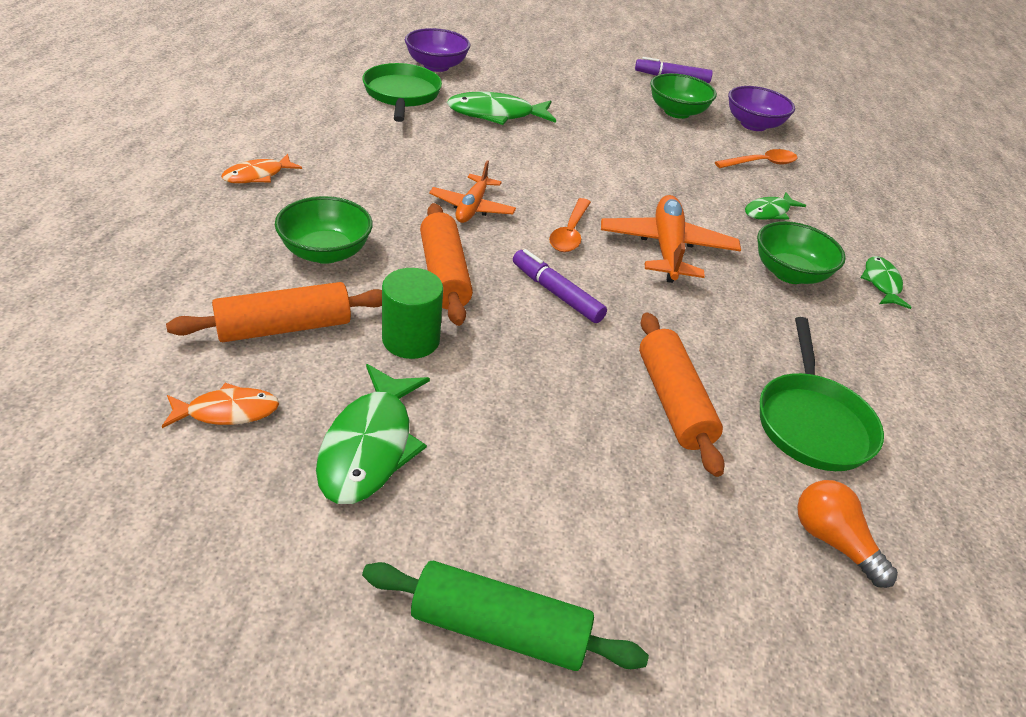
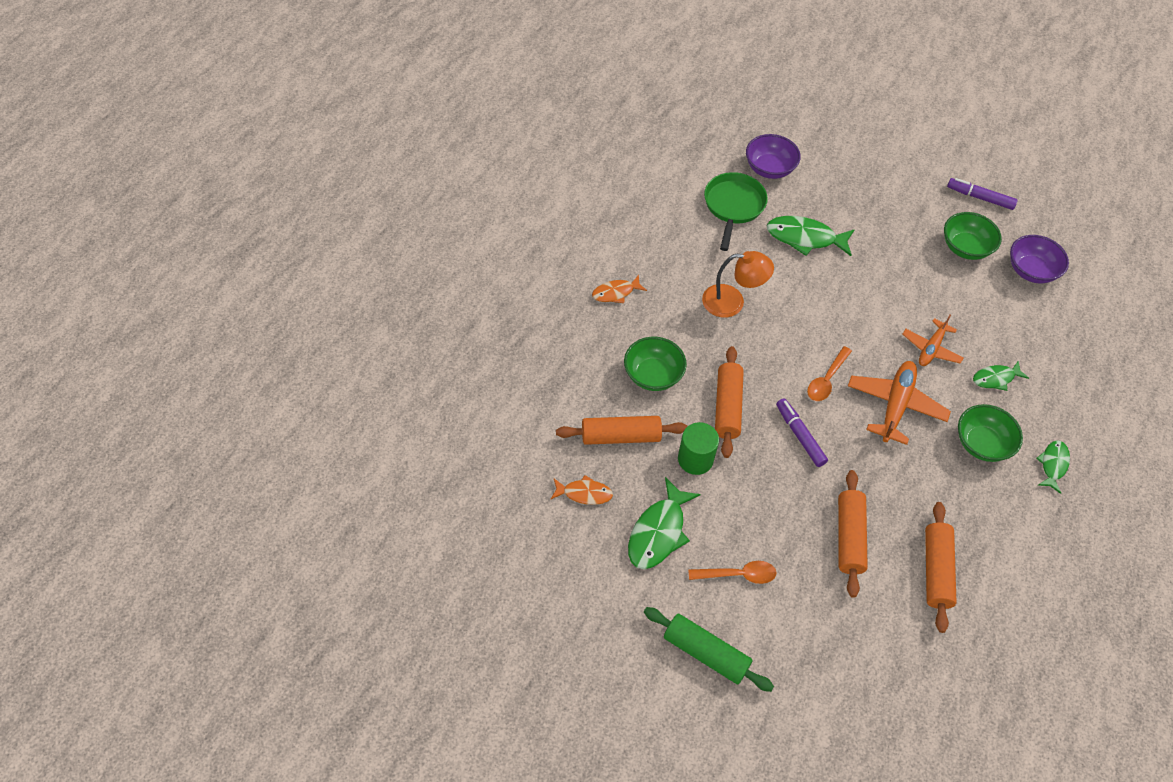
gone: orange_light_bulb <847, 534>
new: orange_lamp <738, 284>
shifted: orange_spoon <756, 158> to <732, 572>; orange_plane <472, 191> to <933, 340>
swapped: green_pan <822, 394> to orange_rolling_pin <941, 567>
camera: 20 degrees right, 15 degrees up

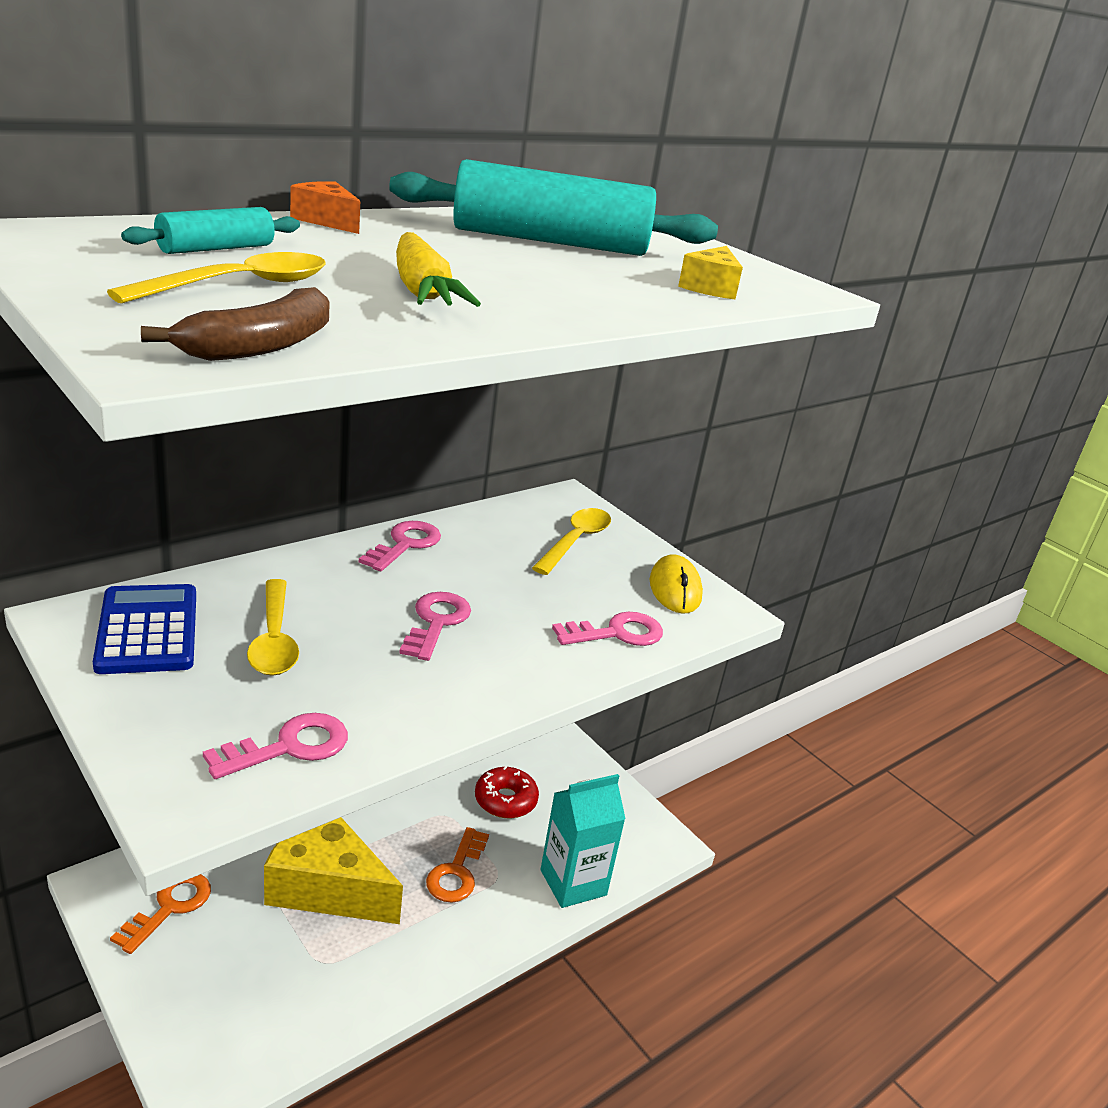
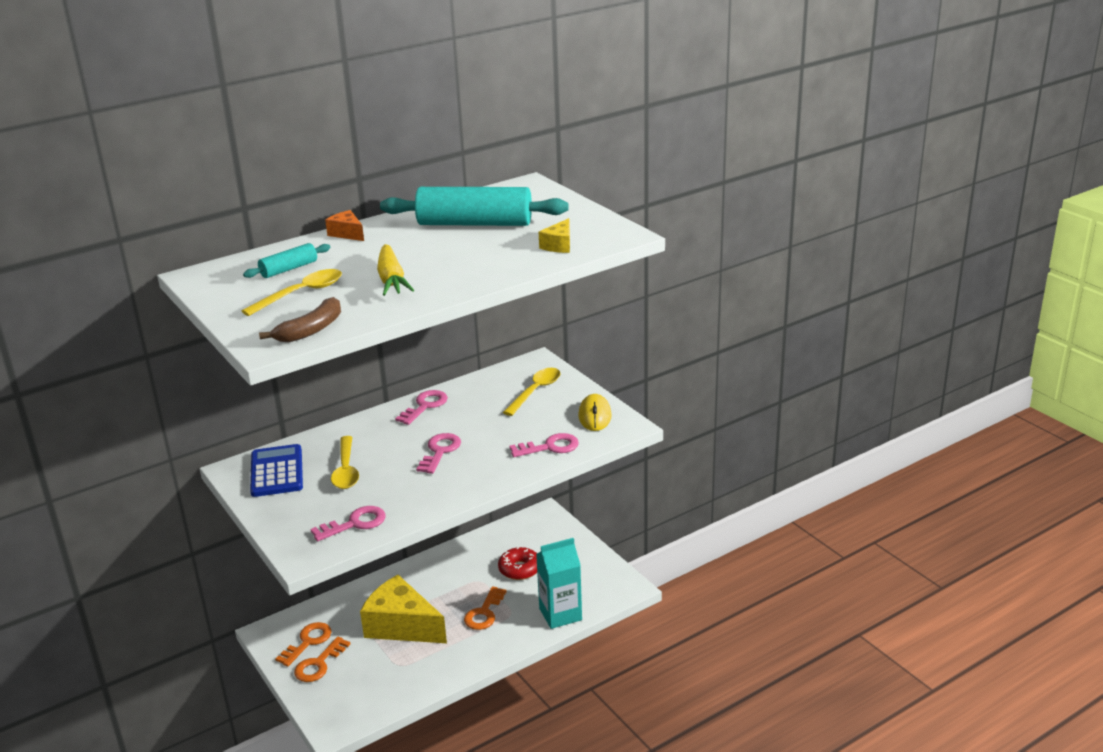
new: orange_key <322, 659>
camera: 10 degrees right, 0 degrees up

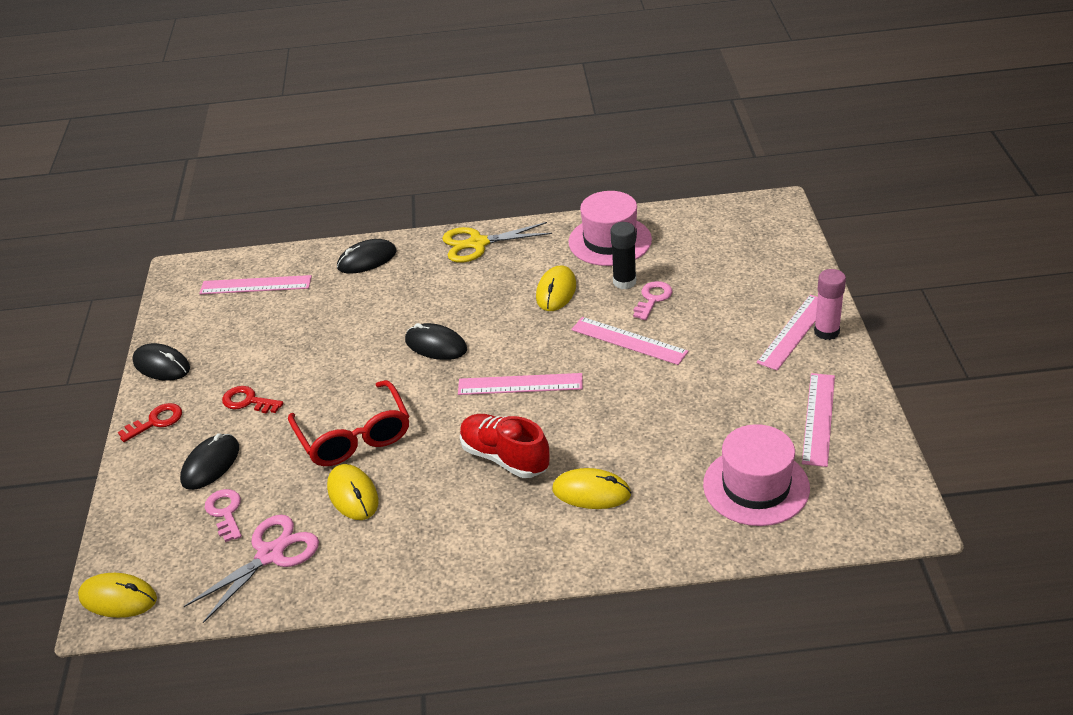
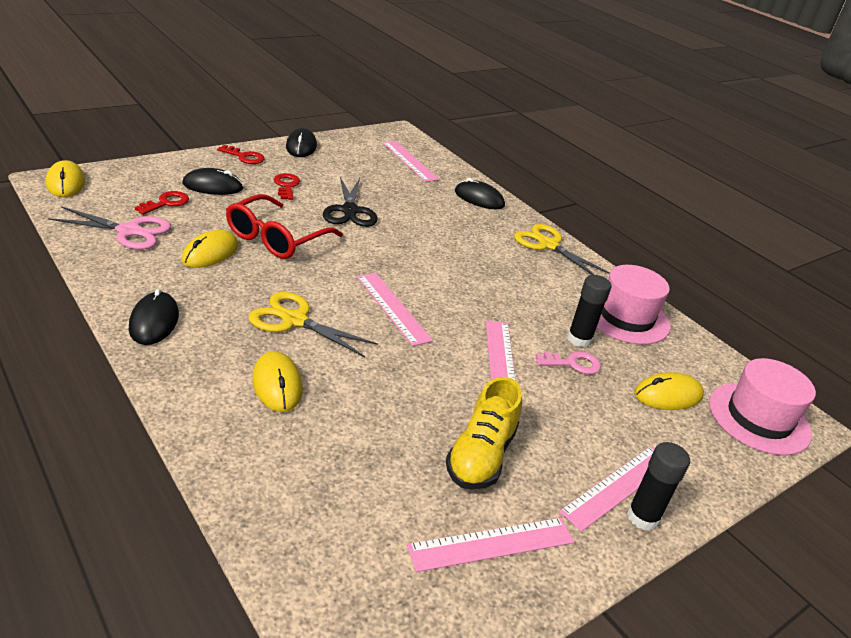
new: black_scissors <350, 202>; yellow_shoe <484, 433>
shifted: yellow_mouse <556, 288> to <669, 391>; black_mouse <436, 341> to <154, 317>; pink_hat <756, 475> to <762, 406>
swapped: red_shoe <504, 446> to yellow_scissors <313, 324>
repainted: pink_glue_stick <830, 304> to black_glue_stick <658, 486>; pink_key <223, 515> to red_key <162, 203>
rotated: pink_ruler <787, 333> = <606, 489> 45 degrees counterclockwise
camera: 50 degrees right, 5 degrees down

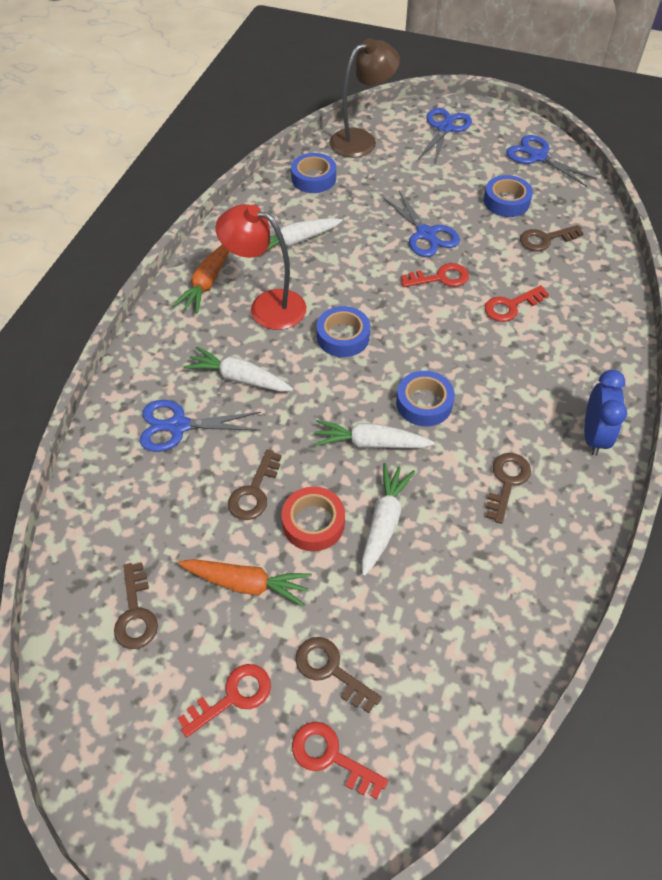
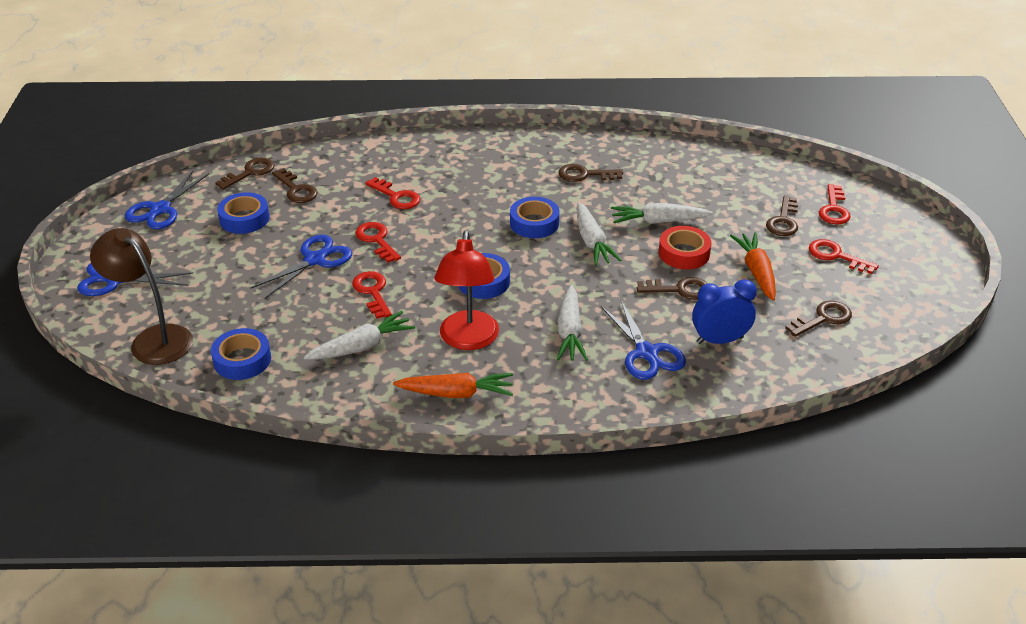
new: brown_key <245, 174>; red_key <372, 295>
shifted: blue_clock <605, 413> to <724, 311>
rotated: white_carrot <299, 237> = <359, 335> 75 degrees counterclockwise
camera: 110 degrees left, 15 degrees down

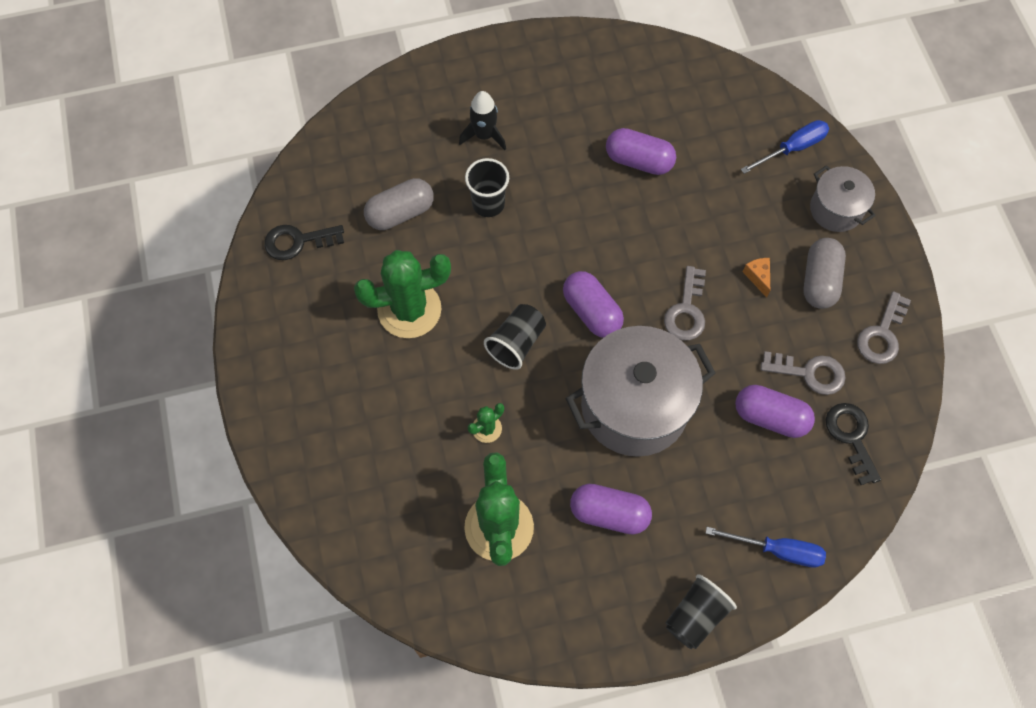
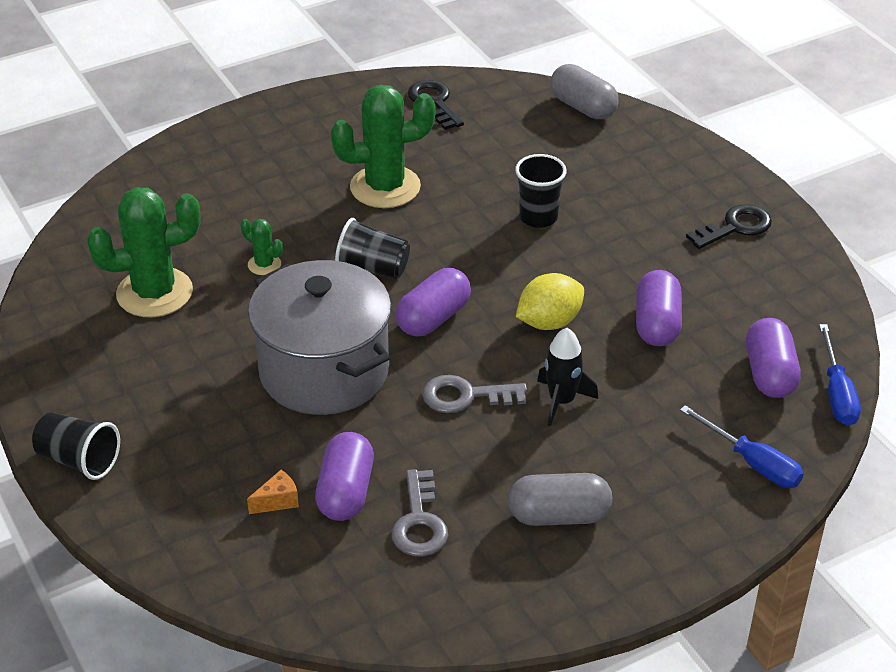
gone: grey_pot <842, 198>; grey_key <884, 327>
new: yellow_lemon <550, 301>
shifted: black_rocket <482, 120> to <567, 377>; grey_capsule <399, 204> to <584, 91>; orange_cheese <756, 278> to <273, 492>; black_key <853, 444> to <729, 226>; purple_capsule <611, 509> to <773, 358>; blue_screwdriver <765, 547> to <840, 375>
rotated: green_cactus <402, 294> = <383, 146> 75 degrees counterclockwise
camera: 75 degrees right, 25 degrees down

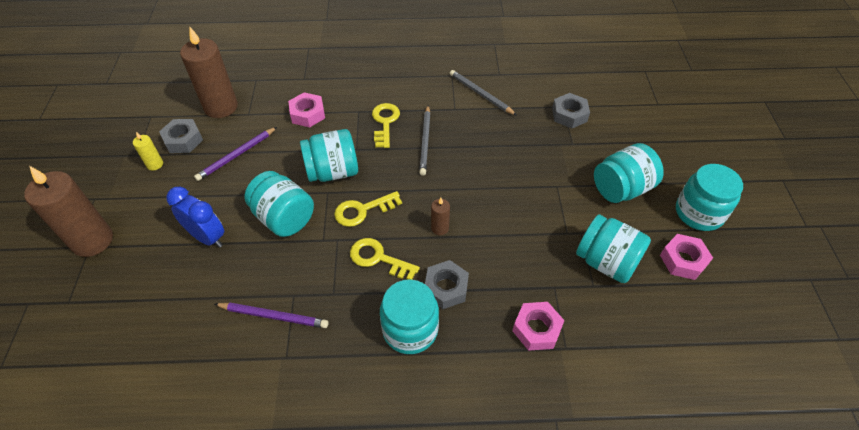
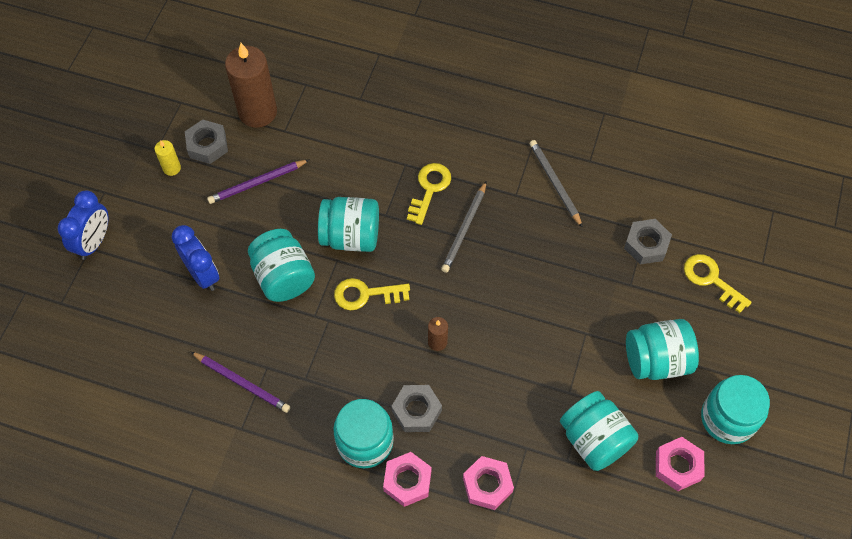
shifted: pink_nut <306, 109> to <407, 479>; yellow_key <385, 259> to <718, 283>
swapped: brown_candle <68, 211> to blue_clock <83, 225>
camera: 20 degrees right, 10 degrees up

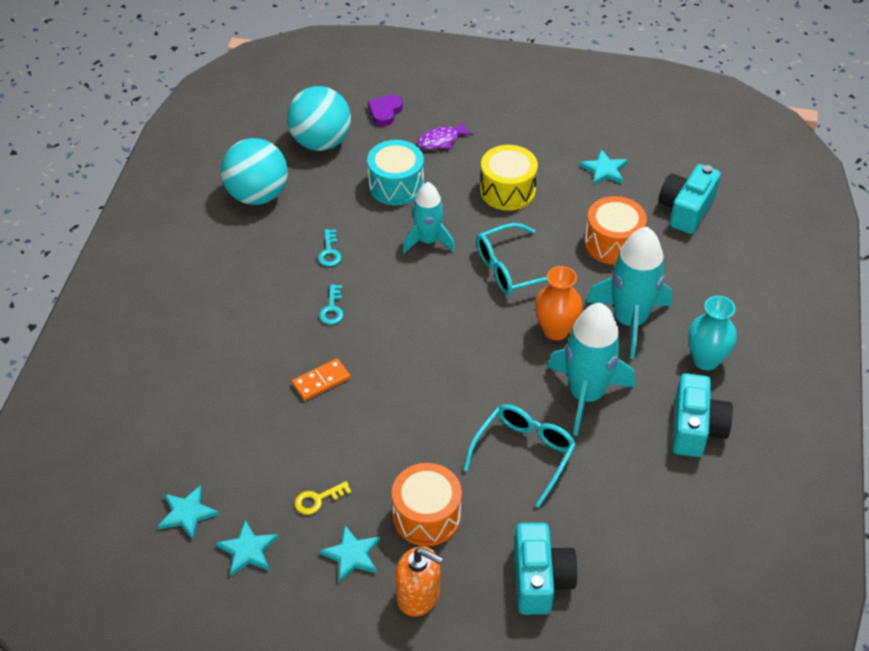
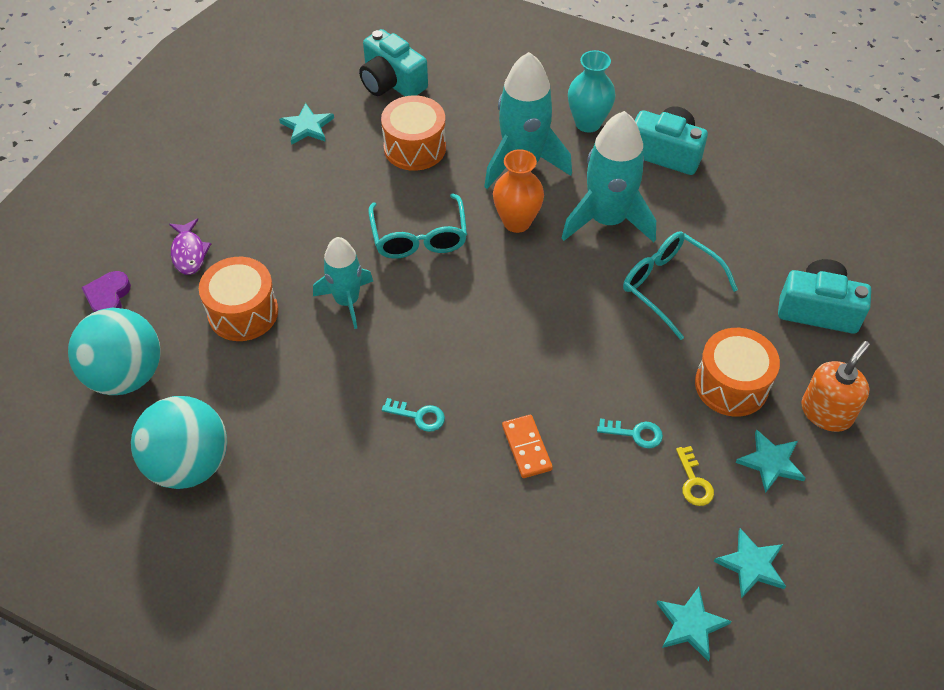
gone: yellow_drum <509, 178>
shifted: turquoise_key <329, 248> to <630, 433>
repainted: turquoise_drum <395, 172> to orange_drum <238, 299>
rotated: purple_heart <385, 110> = <106, 291> 60 degrees clockwise
camera: 75 degrees left, 5 degrees up

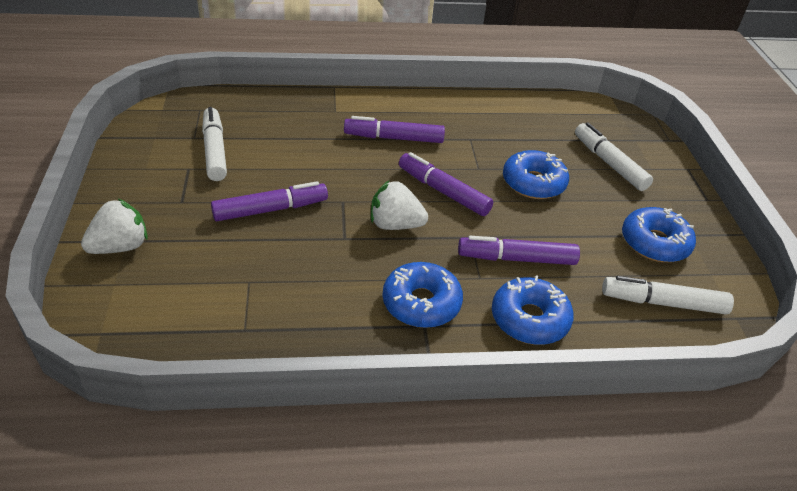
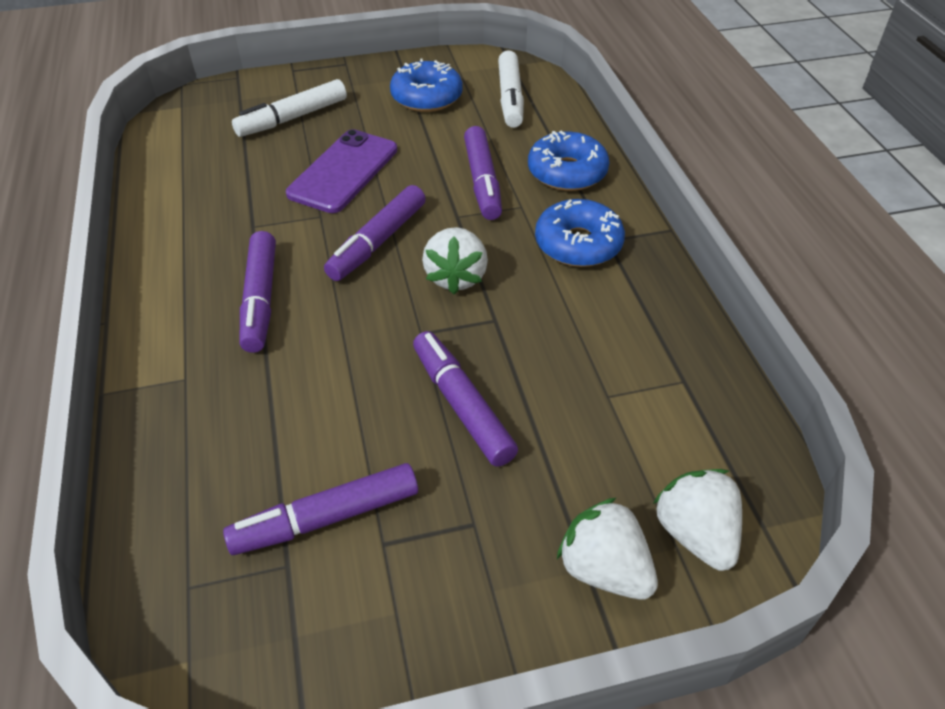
new: white_strawberry <697, 520>
swapped: blue_donut <536, 174> to purple_phone <341, 171>
repainted: white_marker <214, 144> to purple_marker <320, 509>
camera: 95 degrees left, 5 degrees up

